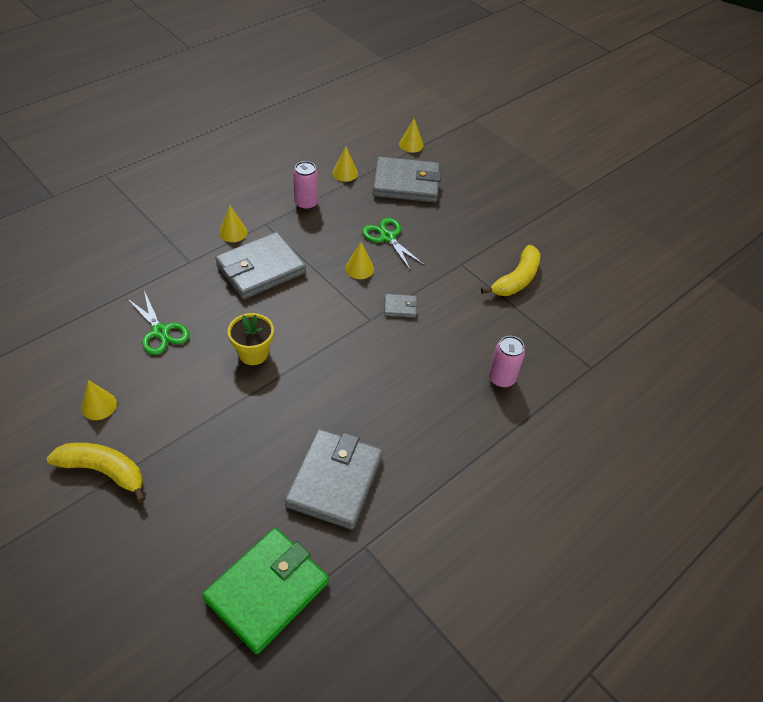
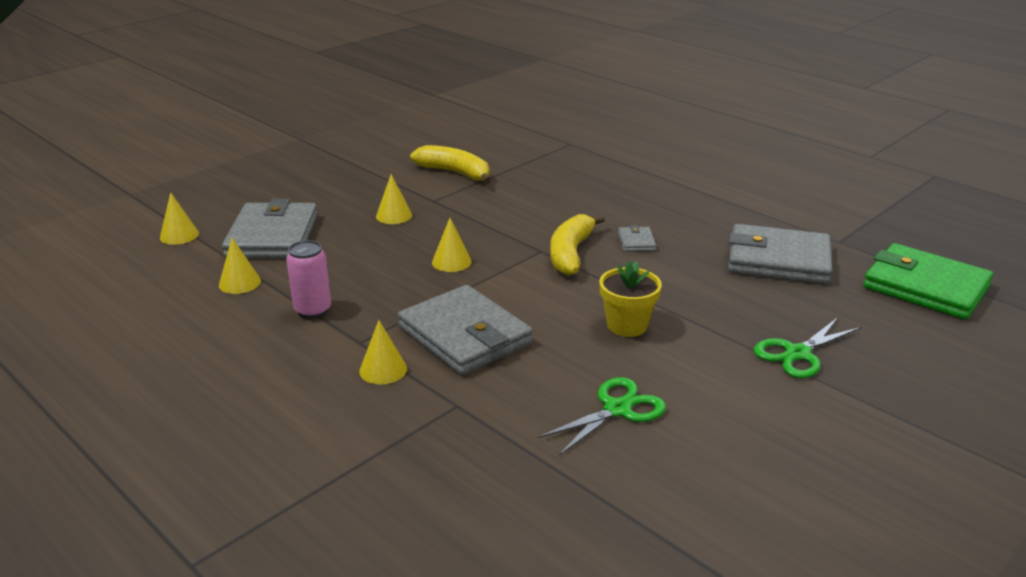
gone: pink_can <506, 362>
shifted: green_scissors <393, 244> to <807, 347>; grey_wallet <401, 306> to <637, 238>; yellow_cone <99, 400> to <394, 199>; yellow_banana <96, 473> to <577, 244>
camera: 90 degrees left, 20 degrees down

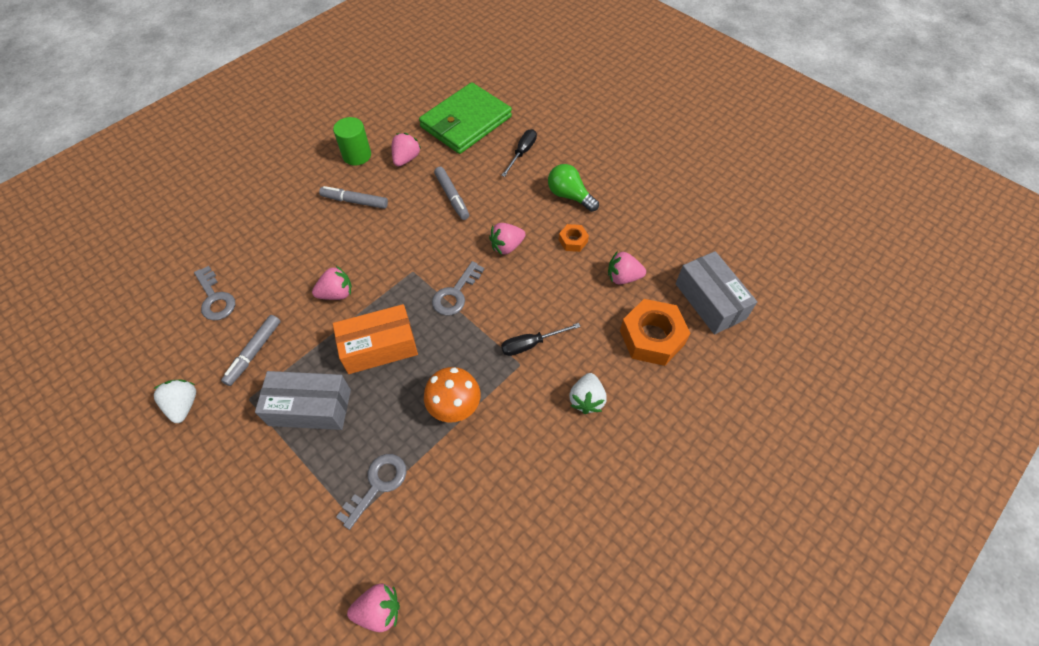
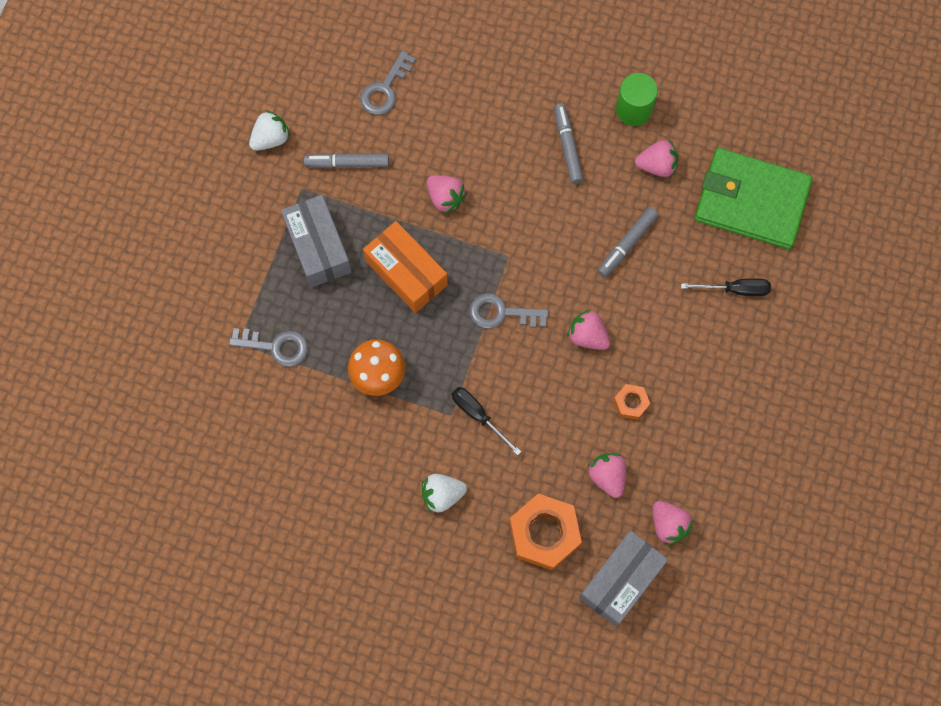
gone: green_light_bulb <573, 188>
shifted: pink_strawberry <373, 608> to <673, 523>
camera: 65 degrees right, 15 degrees up

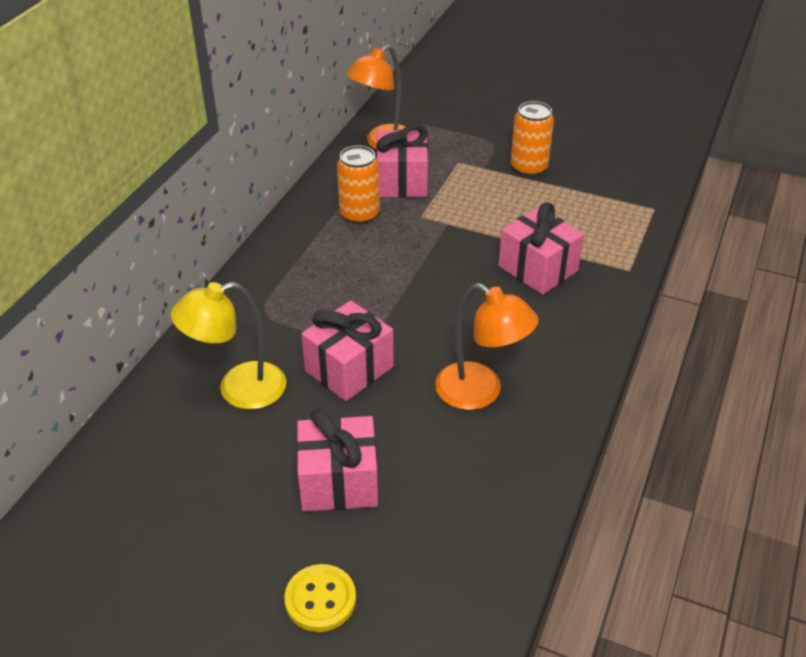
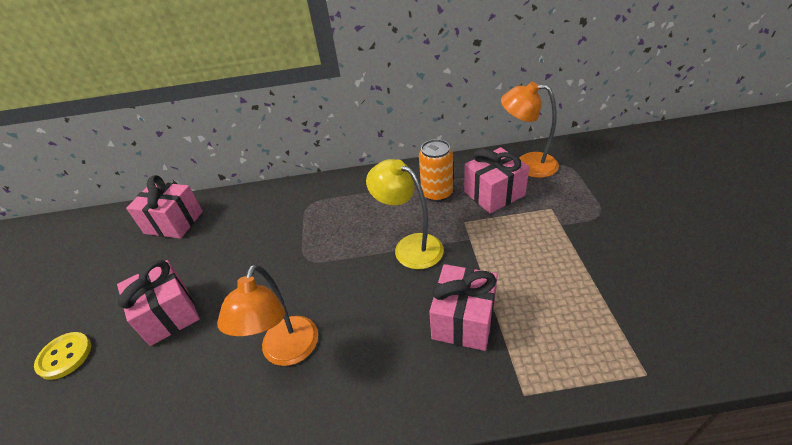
gone: orange_can <532, 139>
shifted: yellow_lamp <228, 345> to <405, 214>; pink_gift <347, 351> to <164, 207>
camera: 65 degrees right, 0 degrees up

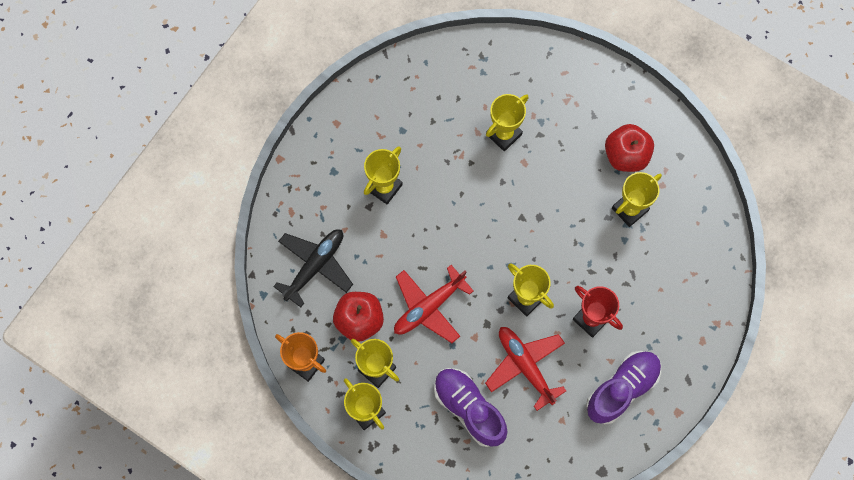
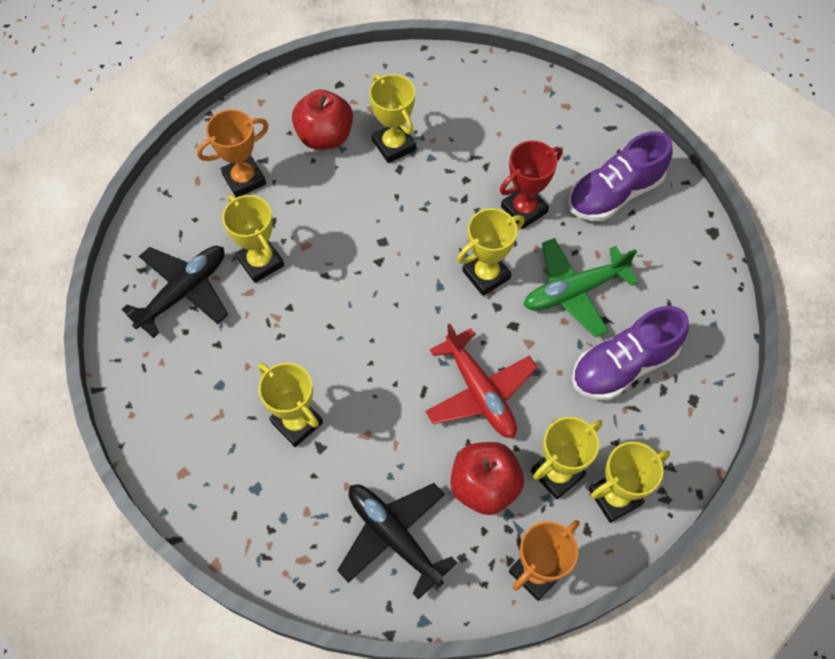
new: orange_trophy <233, 153>; black_plane <175, 292>
repainted: red_plane <525, 369> to green_plane <581, 287>
rotated: purple_shoe <623, 387> = <620, 176> 90 degrees counterclockwise
camera: 80 degrees left, 10 degrees down

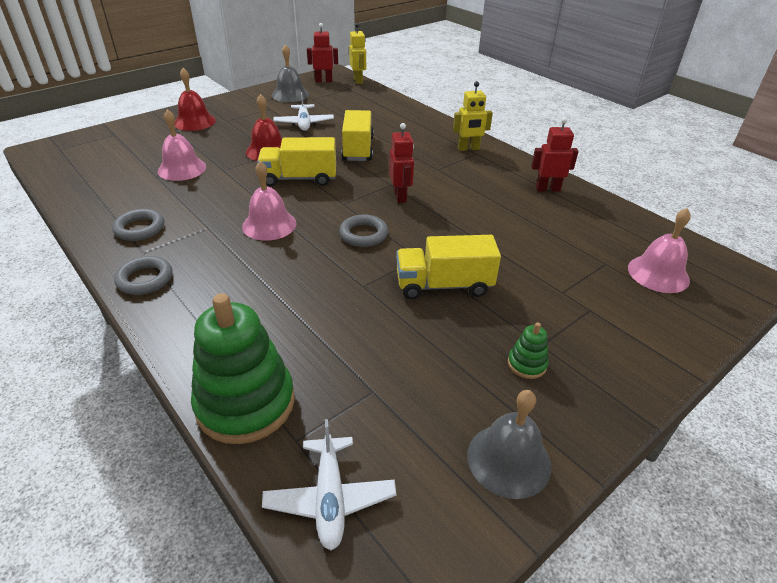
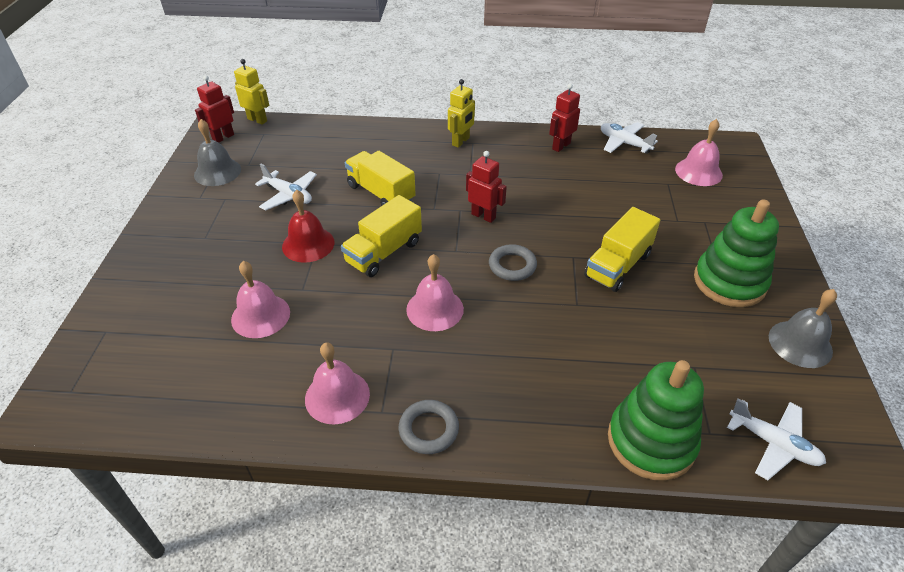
gone: red_bell <195, 99>
new: white_plane <629, 138>
swapped: grey_ring <138, 225> to pink_bell <337, 383>
scaled: green_stacking_toy <528, 350> = <736, 253> x2.31
camera: 45 degrees left, 5 degrees up

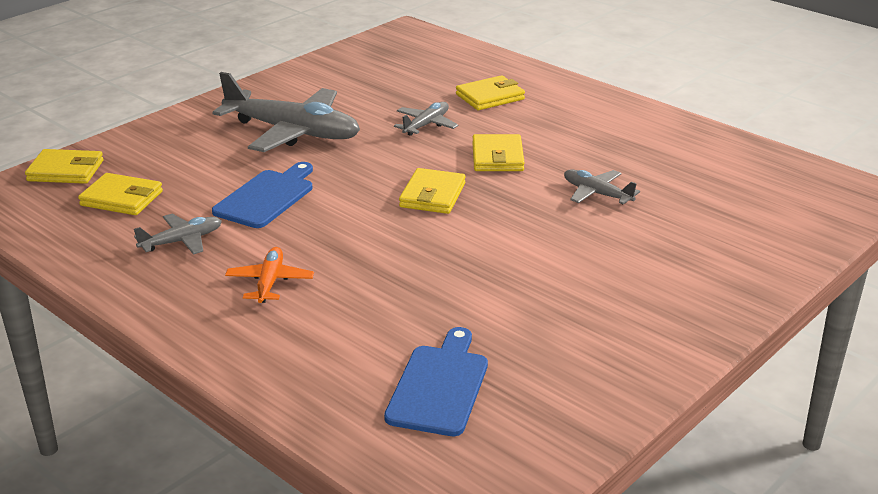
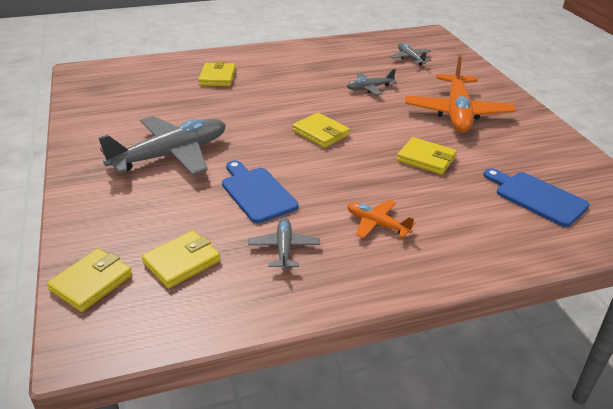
new: orange_plane <460, 93>
shifted: grey_plane <426, 119> to <410, 54>; yellow_wallet <498, 152> to <427, 156>
camera: 60 degrees left, 5 degrees up

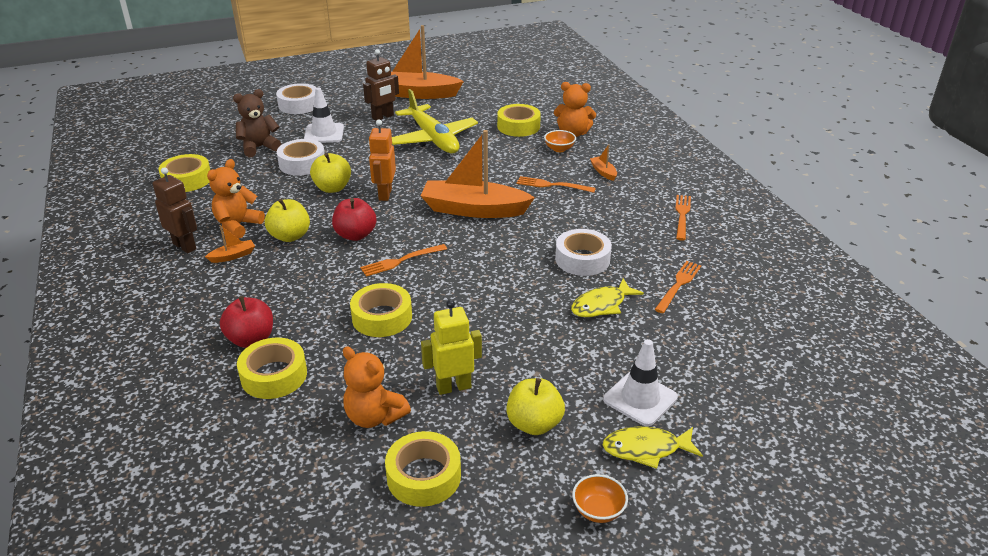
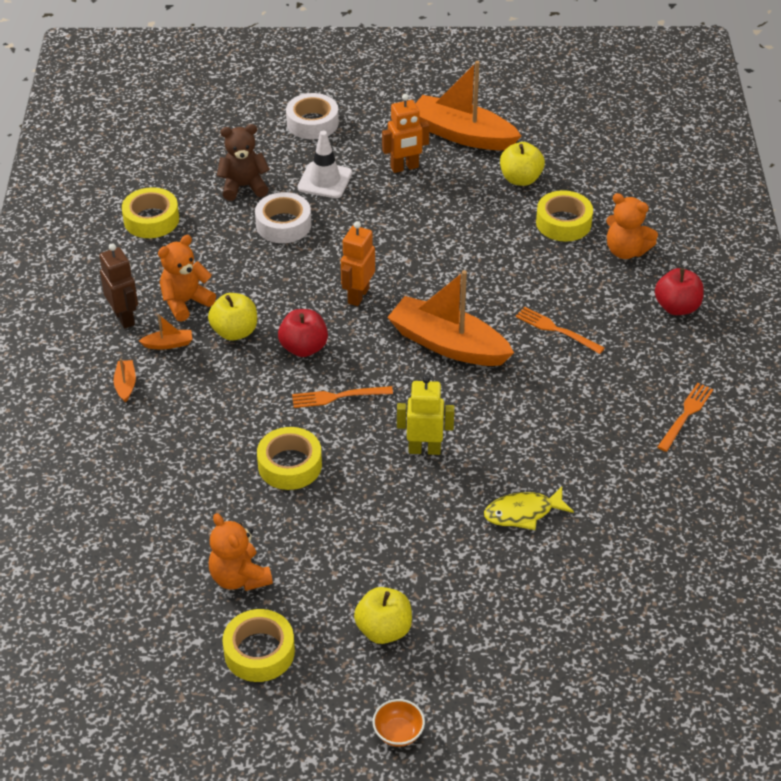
gone: yellow_plane <435, 121>; orange_bowl <560, 141>; white_tape <583, 252>; orange_fork <677, 287>; yellow_tape <272, 368>; white_traffic_cone <640, 382>; yellow_fish <652, 448>
shifted: orange_boat <603, 162> to <125, 380>; yellow_apple <330, 173> to <522, 164>; red_apple <246, 322> to <679, 291>; yellow_robot <451, 347> to <426, 415>
repainted: brown_robot <381, 85> to orange_robot <406, 133>
camera: 20 degrees right, 10 degrees up

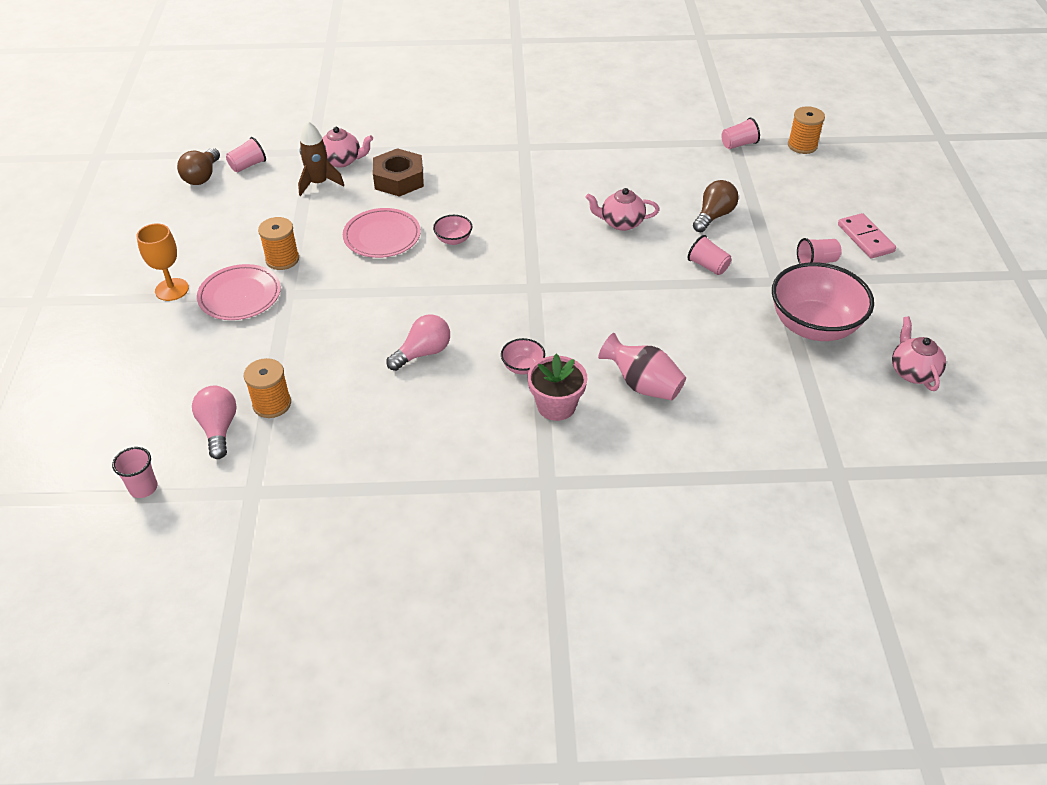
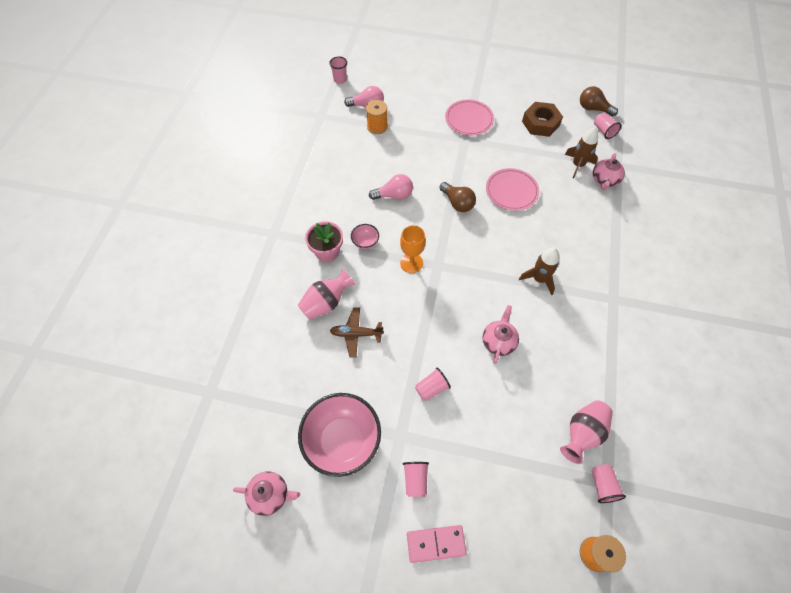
gone: pink_bowl <453, 230>; orange_spool <278, 243>
new: brown_rocket <539, 271>; brown_plane <357, 332>; pink_vase <586, 432>
shifted: brown_nut <398, 172> to <542, 119>; brown_light_bulb <716, 206> to <457, 197>; orange_goblet <163, 262> to <413, 249>
rotated: pink_light_bulb <418, 342> = <391, 187> 75 degrees counterclockwise
camera: 105 degrees right, 15 degrees up

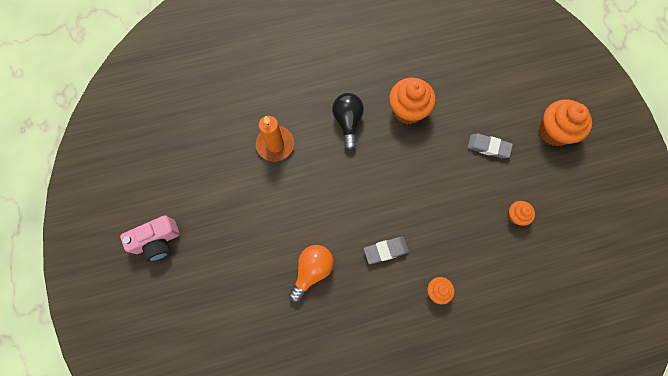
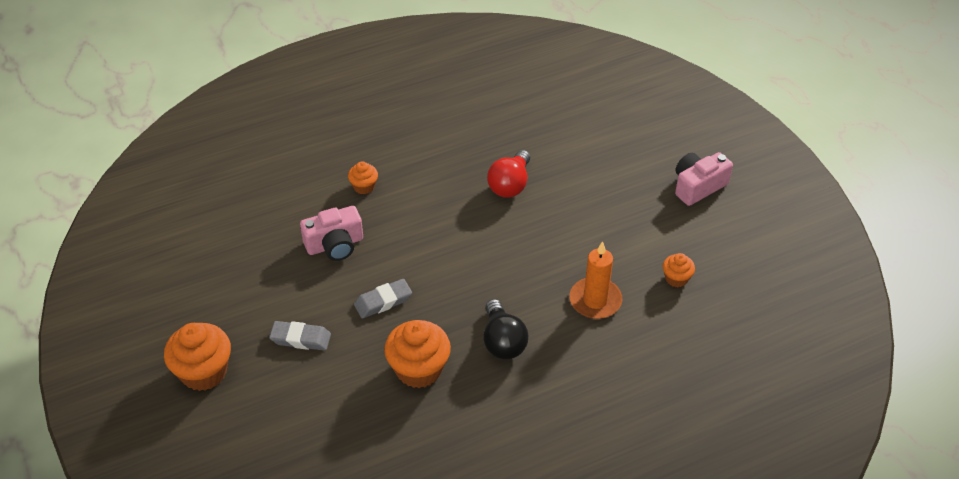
new: pink_camera <331, 233>
shifted: orange_cupcake <521, 213> to <679, 270>; grey_eraser <386, 250> to <383, 299>
repainted: orange_light_bulb <311, 273> to red_light_bulb <508, 174>
camera: 170 degrees right, 25 degrees down

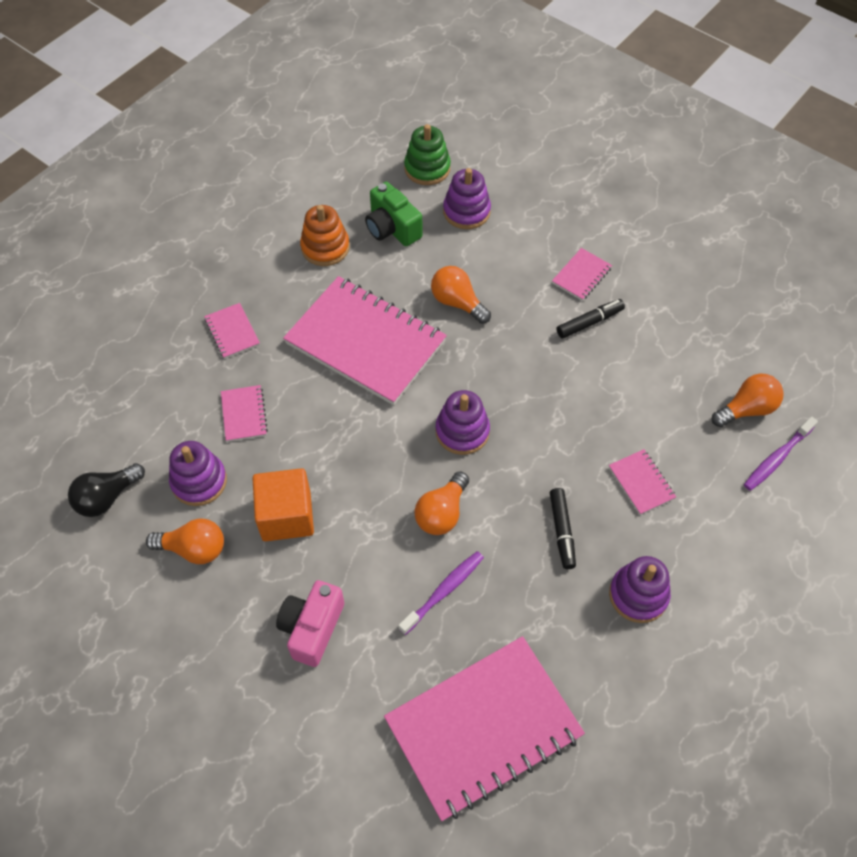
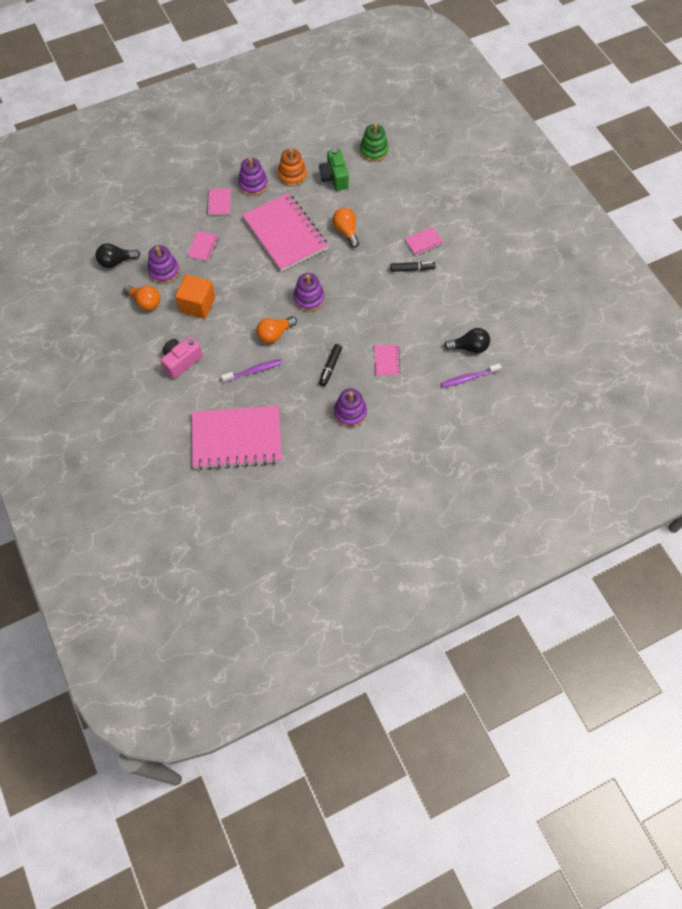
shifted: purple_stacking_toy <467, 198> to <253, 177>
repainted: orange_light_bulb <748, 400> to black_light_bulb <467, 340>
camera: 25 degrees right, 5 degrees up

